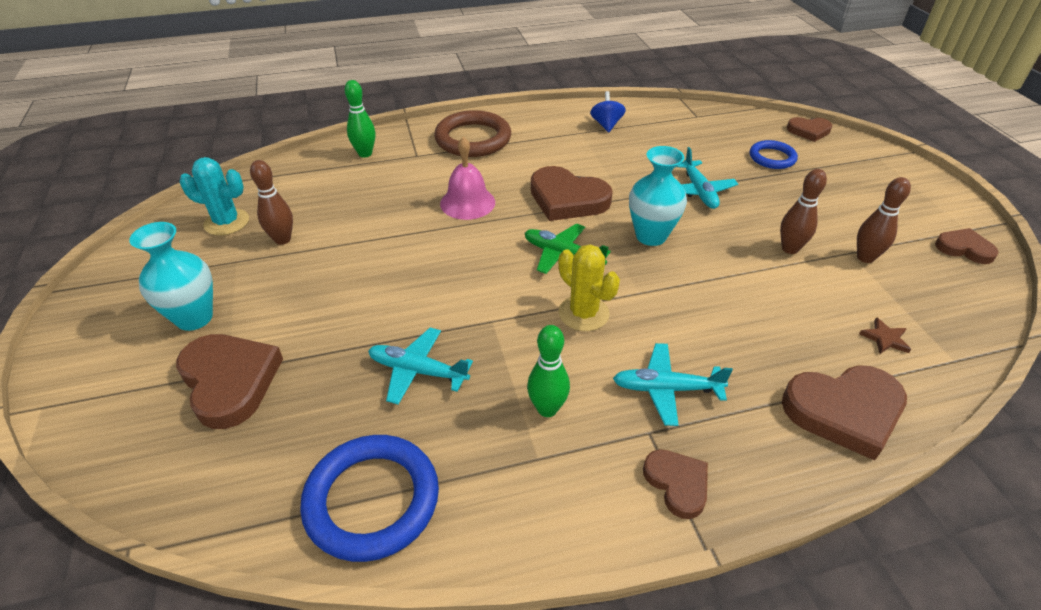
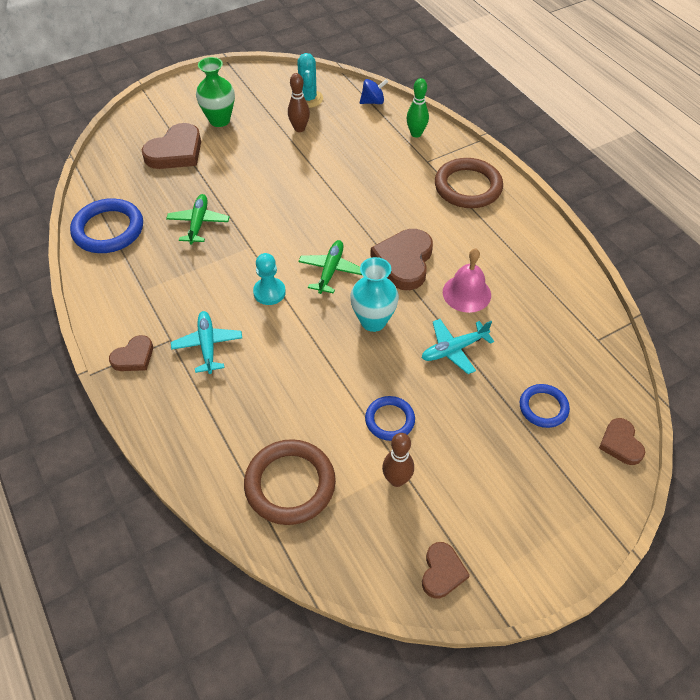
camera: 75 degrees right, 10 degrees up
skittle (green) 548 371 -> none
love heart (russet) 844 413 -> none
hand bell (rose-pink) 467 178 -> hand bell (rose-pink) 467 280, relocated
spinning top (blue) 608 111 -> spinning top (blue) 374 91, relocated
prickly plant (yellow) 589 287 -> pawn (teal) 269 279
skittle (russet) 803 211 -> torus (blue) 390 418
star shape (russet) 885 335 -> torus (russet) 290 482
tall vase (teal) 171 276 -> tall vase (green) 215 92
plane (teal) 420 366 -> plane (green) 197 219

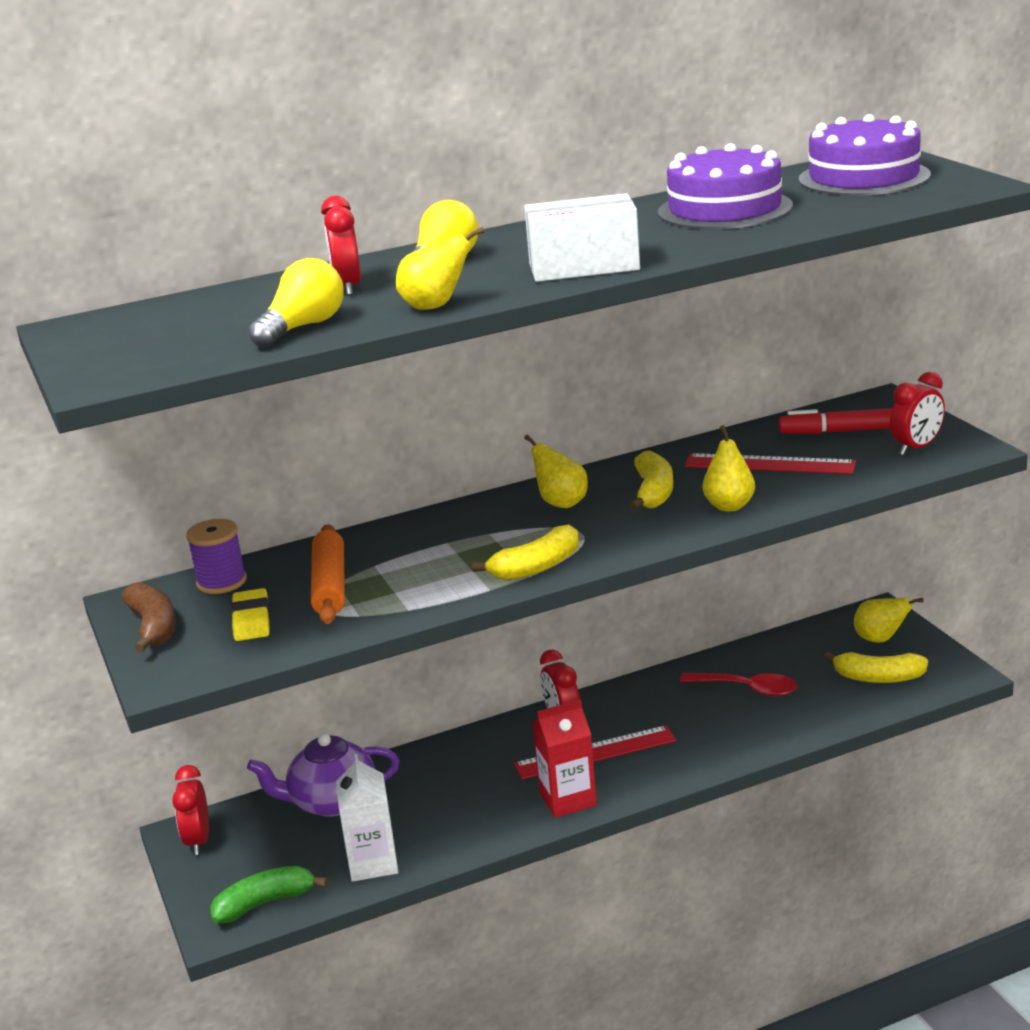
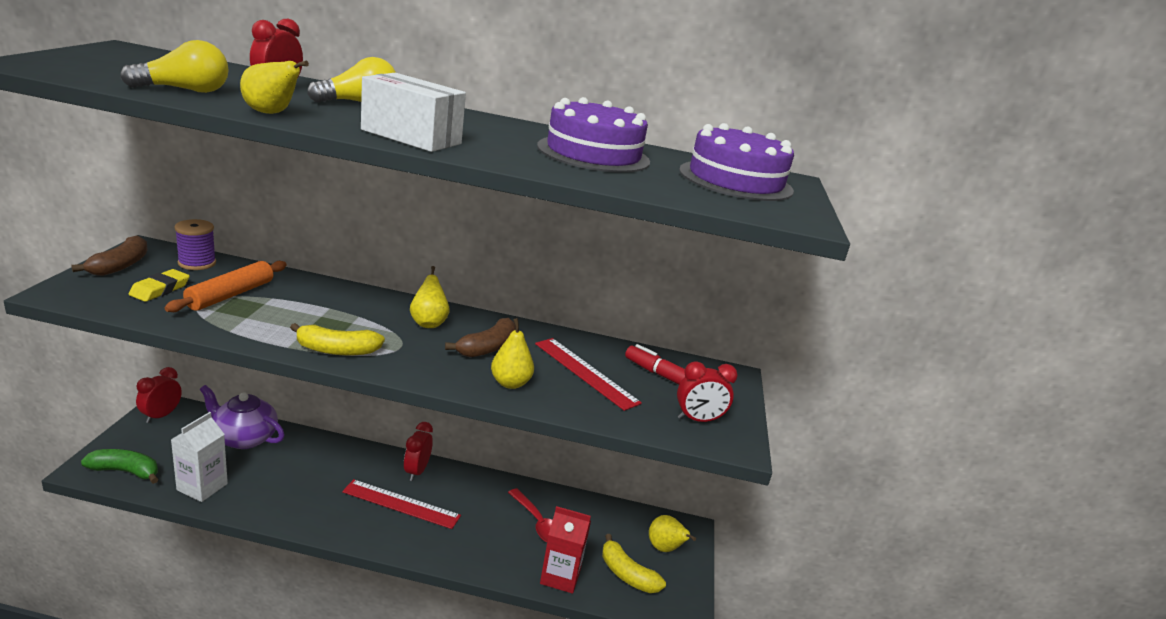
camera: 25 degrees right, 0 degrees up
juice carton (scarlet) 564 759 -> juice carton (scarlet) 565 550, relocated
banana (yellow) 651 480 -> banana (russet) 480 337

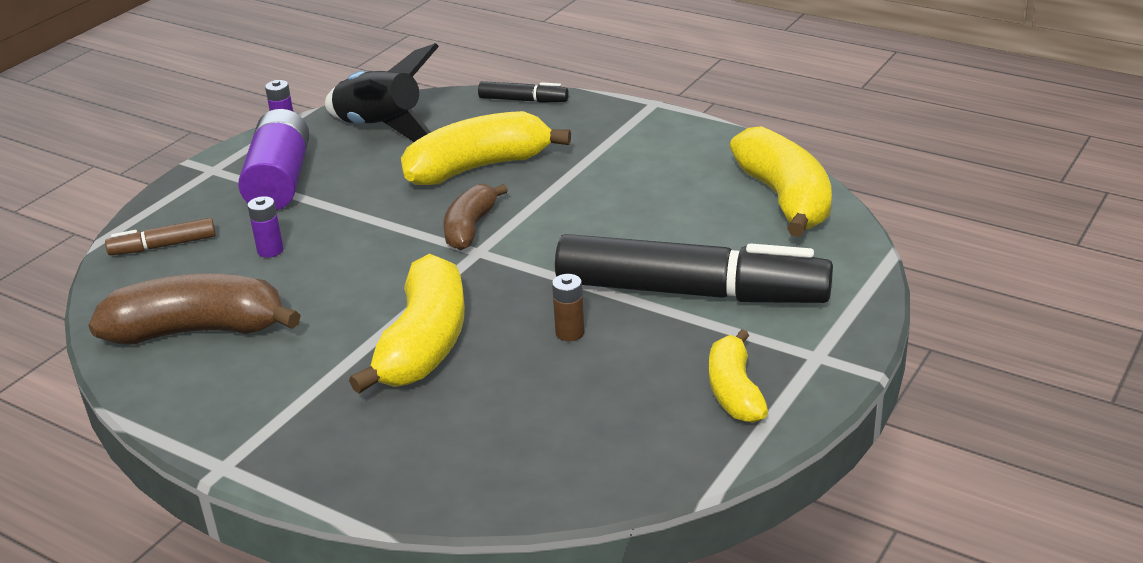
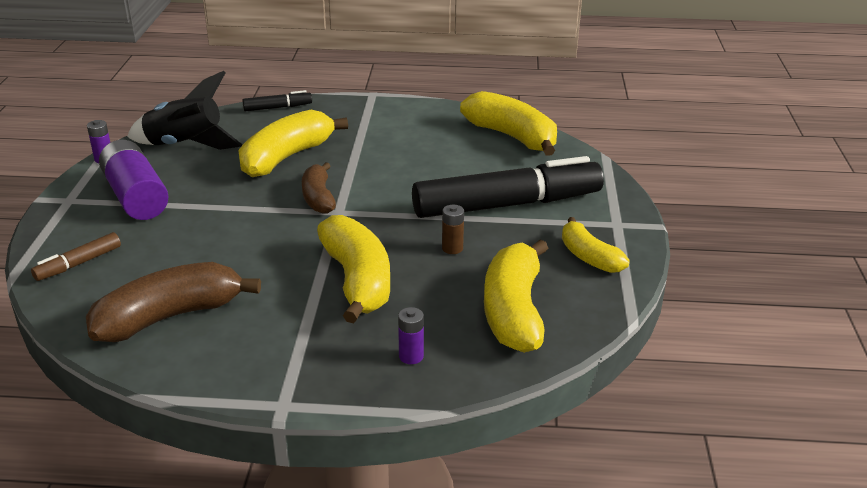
camera: 30 degrees left, 0 degrees up
none -> banana (yellow) 516 296
battery (royal purple) 266 227 -> battery (royal purple) 411 335, relocated

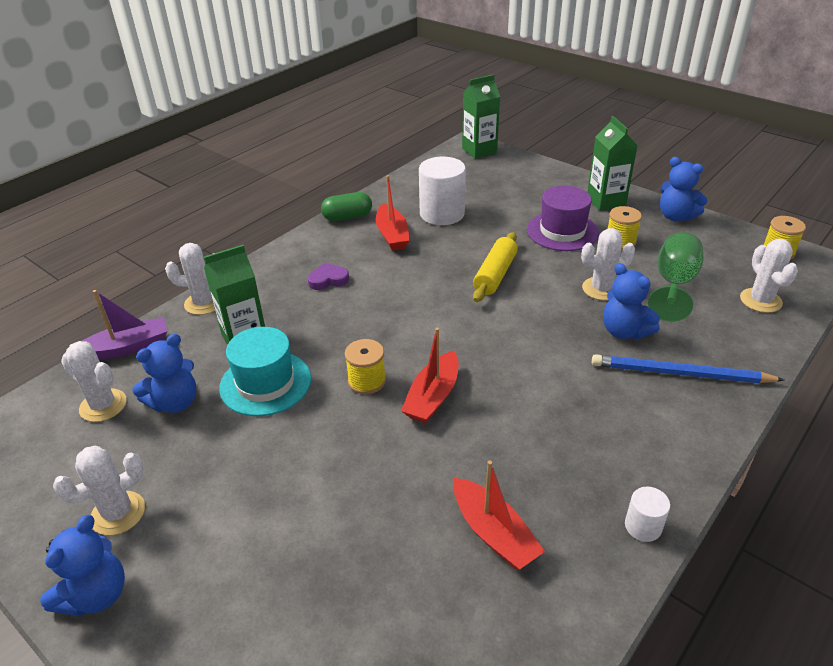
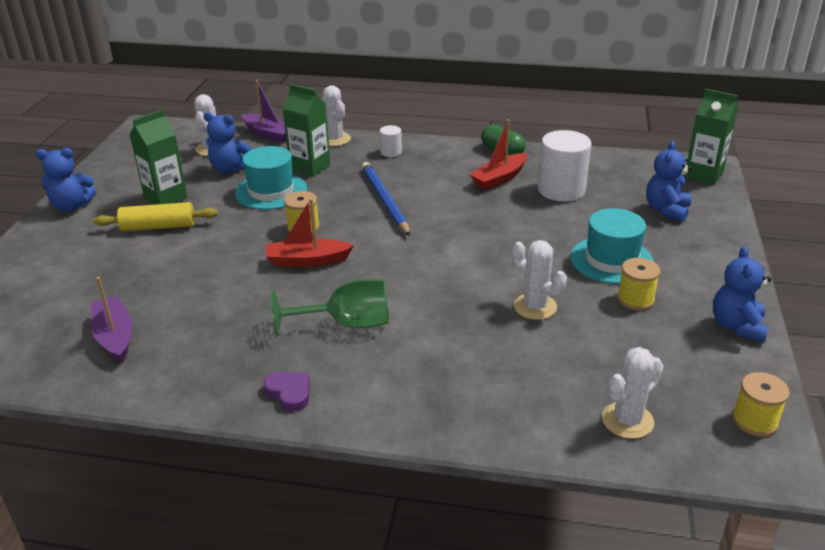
camera: 60 degrees right, 5 degrees down
prickly plant (white) 99 490 -> none
boat (scarlet) 499 515 -> none
none -> boat (royal purple) 111 319
love heart (royal purple) 328 276 -> love heart (royal purple) 287 392, relocated
dough roller (yellow) 495 267 -> dough roller (yellow) 156 216, relocated
juice carton (green) 612 163 -> juice carton (green) 159 157, relocated
pencil (blue) 688 368 -> pencil (blue) 386 199, relocated
stuffed bear (blue) 631 301 -> stuffed bear (blue) 668 181, relocated
solid cylinder (white) 647 514 -> solid cylinder (white) 391 141, relocated
goblet (green) 676 277 -> goblet (green) 330 307, relocated
tall hat (royal purple) 563 218 -> tall hat (teal) 612 246

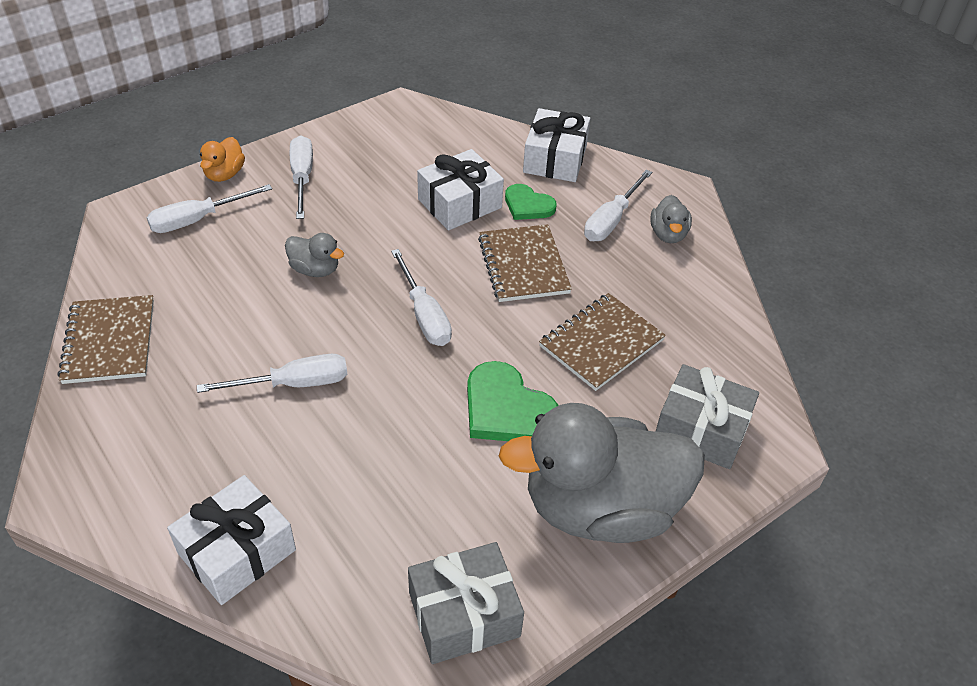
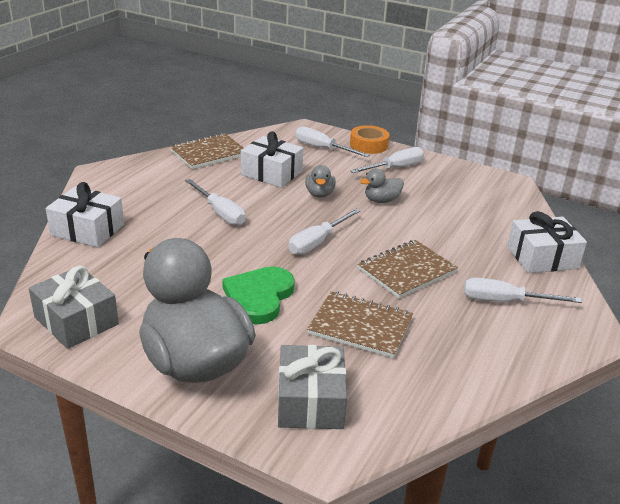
camera: 65 degrees right, 15 degrees down
love heart (green) 531 202 -> none
wrapped gift (white) 460 189 -> wrapped gift (white) 272 159, relocated
rubber duck (gray) 671 219 -> rubber duck (gray) 382 186, relocated
rubber duck (orange-coloured) 222 159 -> roll of tape (orange-coloured) 369 139

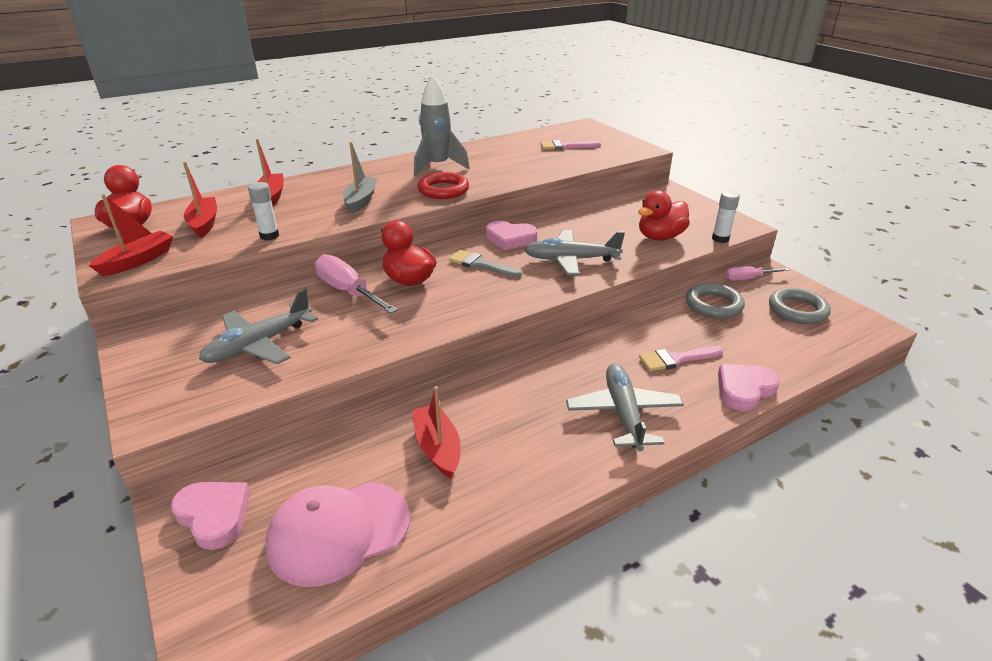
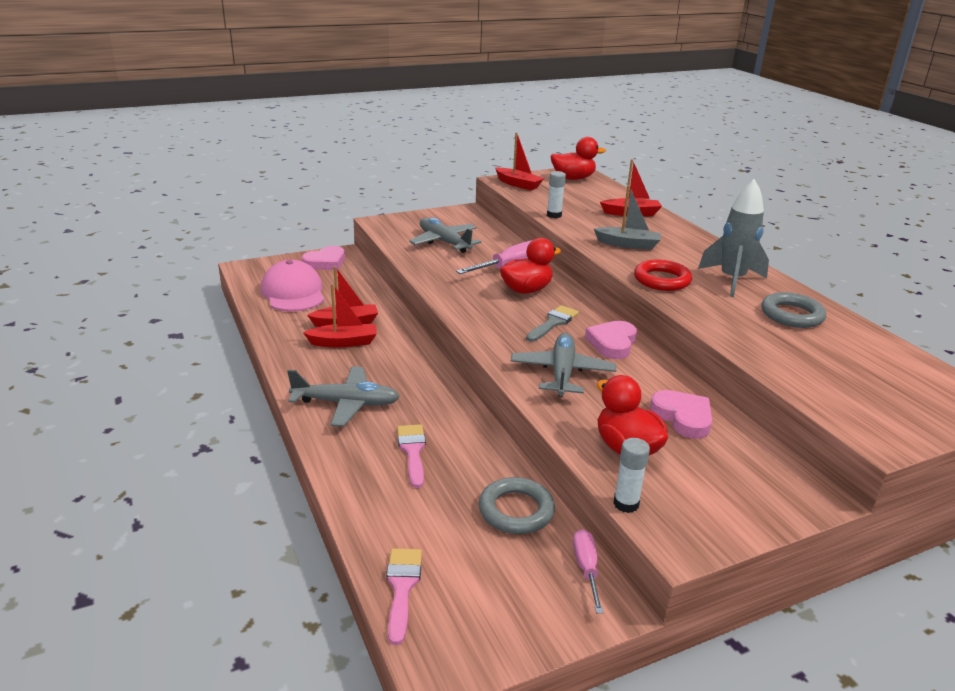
camera: 95 degrees right, 5 degrees down
boat (scarlet) 200 200 -> boat (scarlet) 340 315, relocated
brush (rose-pink) 570 145 -> brush (rose-pink) 404 596, relocated
love heart (rose-pink) 749 387 -> love heart (rose-pink) 681 414, relocated
torus (gray) 800 306 -> torus (gray) 793 310, relocated

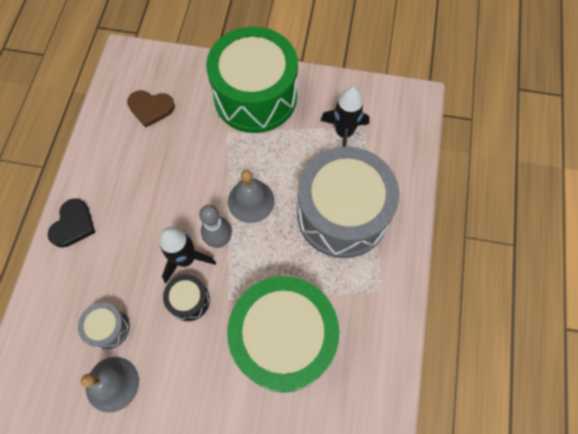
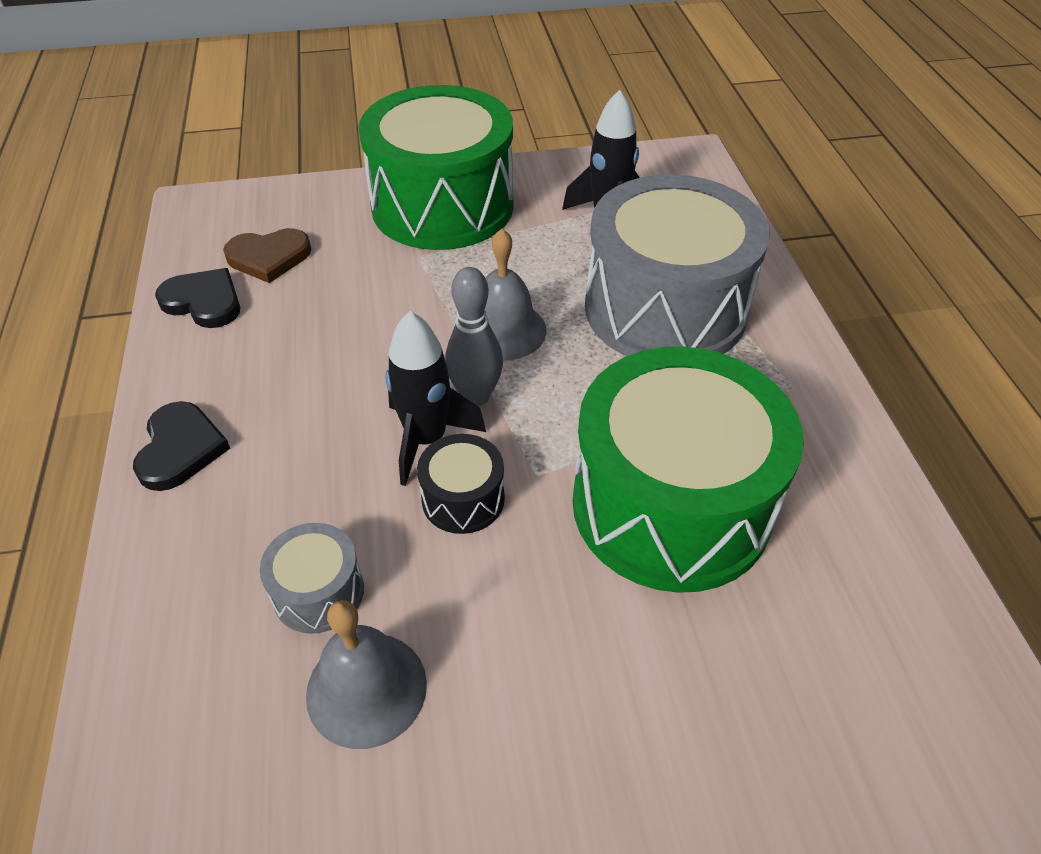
camera: 20 degrees left, 20 degrees down
none -> love heart (jet-black) 197 298

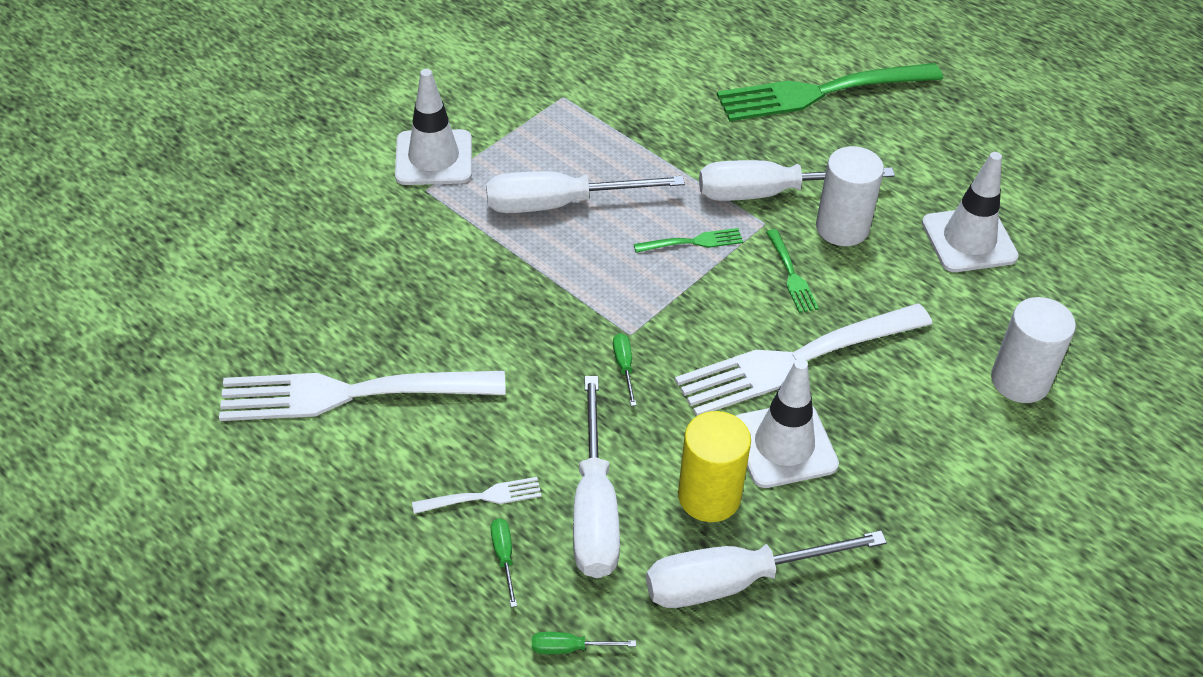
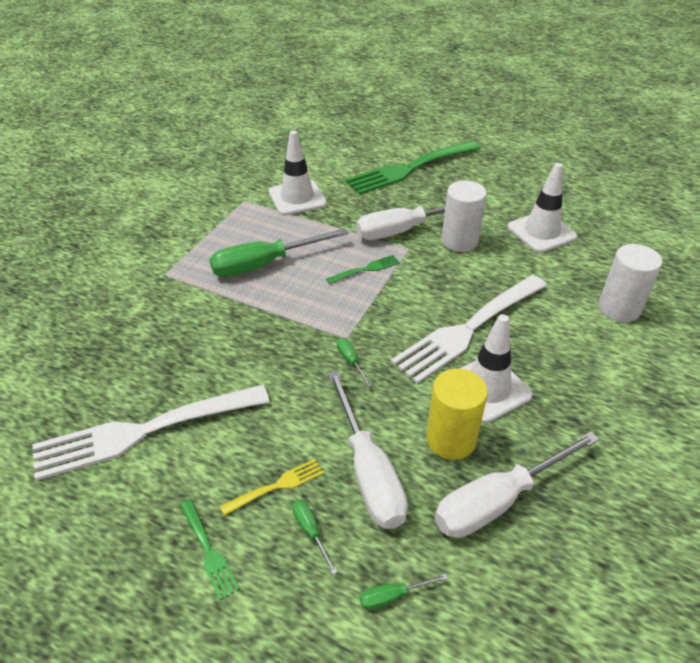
camera: 15 degrees left, 5 degrees down
safety cone (white) 433 127 -> safety cone (white) 298 173, relocated
table fork (green) 792 271 -> table fork (green) 210 549, relocated
table fork (white) 477 495 -> table fork (yellow) 272 487
screwdriver (white) 585 192 -> screwdriver (green) 279 253

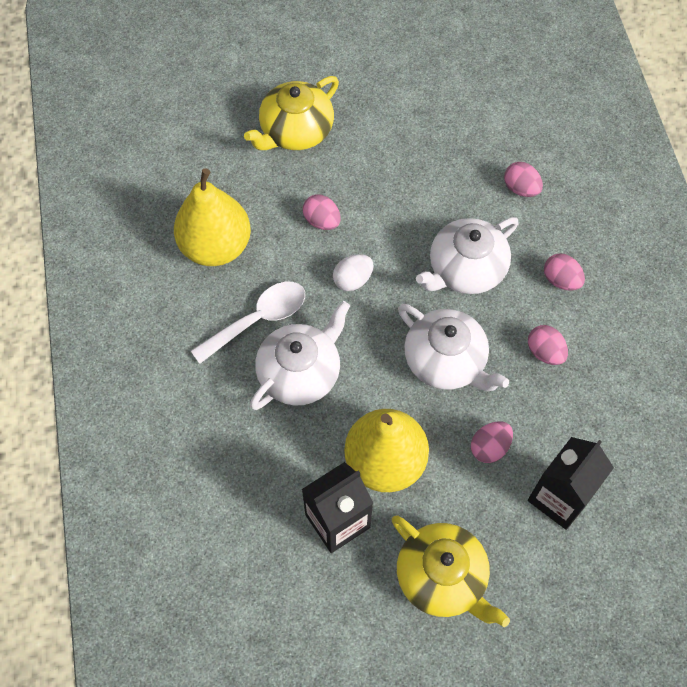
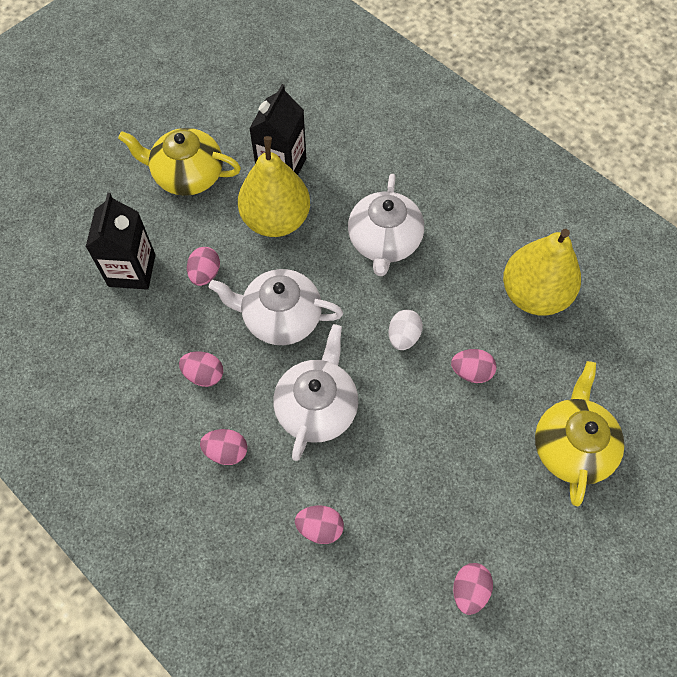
camera: 145 degrees right, 0 degrees up
spoon (white) 248 323 -> none
none -> egg (rose-pink) 473 589

